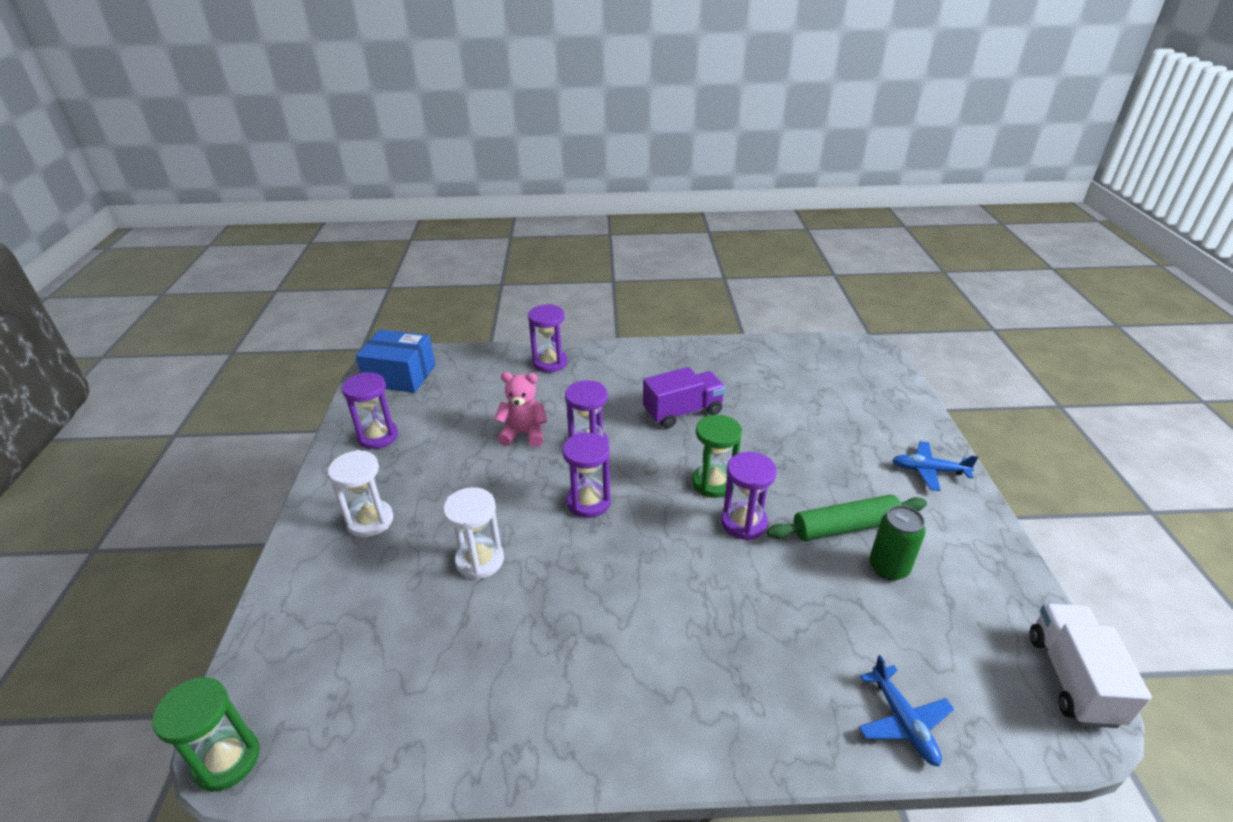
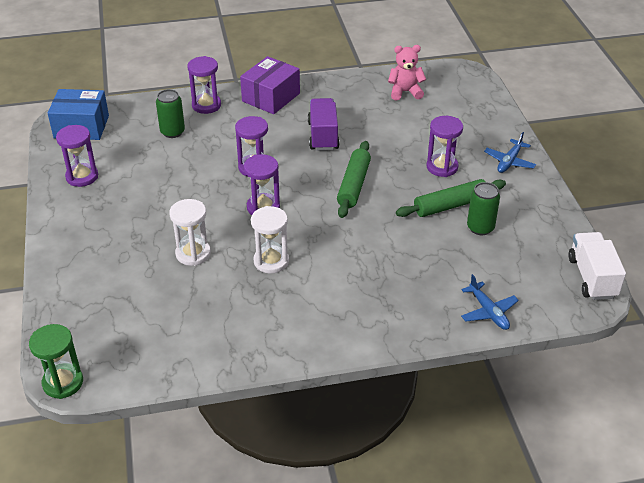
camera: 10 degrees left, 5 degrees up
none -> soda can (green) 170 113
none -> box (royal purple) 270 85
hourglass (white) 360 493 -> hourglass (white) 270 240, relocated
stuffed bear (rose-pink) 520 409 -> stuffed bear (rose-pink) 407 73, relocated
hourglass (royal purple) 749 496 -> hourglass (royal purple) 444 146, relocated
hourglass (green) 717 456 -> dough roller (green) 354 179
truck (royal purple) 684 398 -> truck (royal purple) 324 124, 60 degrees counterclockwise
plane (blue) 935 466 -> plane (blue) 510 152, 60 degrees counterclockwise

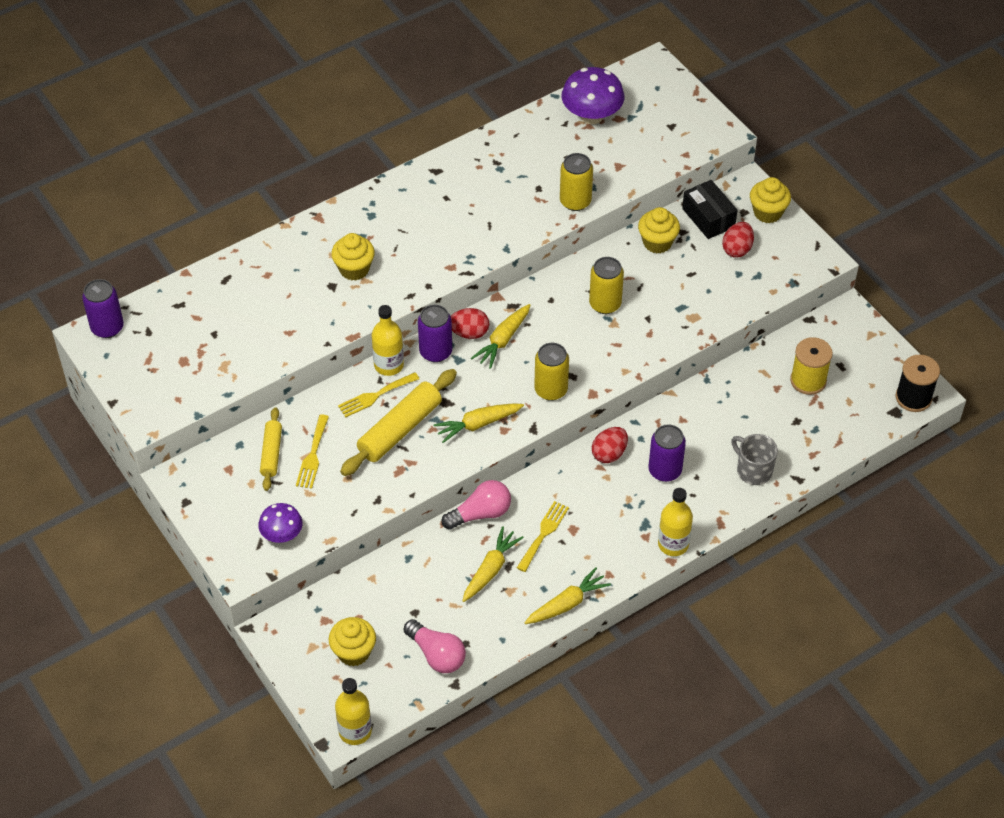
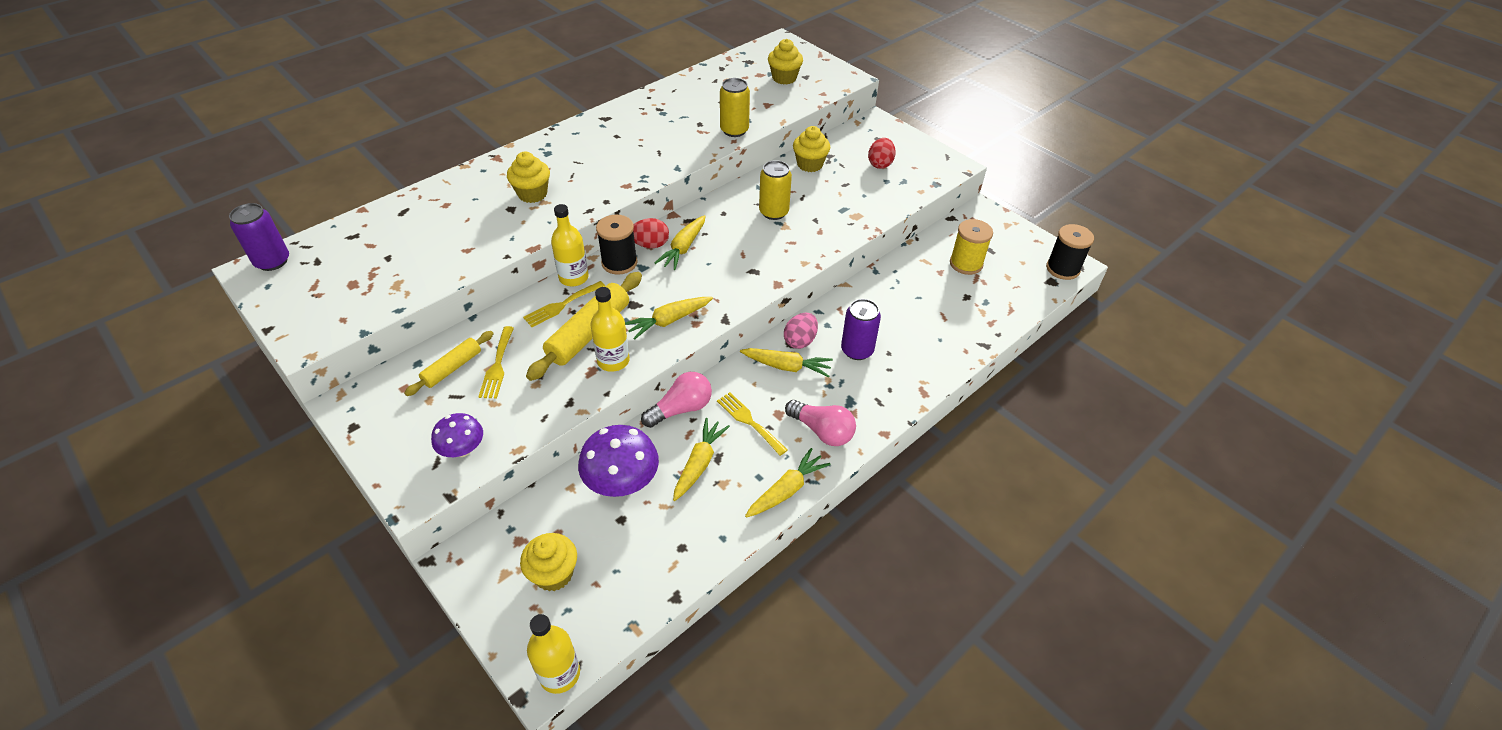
camera: 10 degrees left, 5 degrees down
soda can (yellow) 551 372 -> none
box (jet-black) 710 209 -> none
tea mug (gray) 754 459 -> none
none -> carrot (yellow) 786 362
light bulb (rose-pink) 435 646 -> light bulb (rose-pink) 820 423, relocated
fungus (royal purple) 593 95 -> fungus (royal purple) 618 461, relocated
bottle (yellow) 675 522 -> bottle (yellow) 610 329, relocated
cupcake (yellow) 770 200 -> cupcake (yellow) 785 61, relocated
soda can (royal purple) 435 333 -> spool (jet-black) 617 245
egg (scarlet) 610 445 -> egg (rose-pink) 801 331
dough roller (yellow) 271 449 -> dough roller (yellow) 449 363, 45 degrees clockwise
table fork (yellow) 543 536 -> table fork (yellow) 752 424, 60 degrees counterclockwise

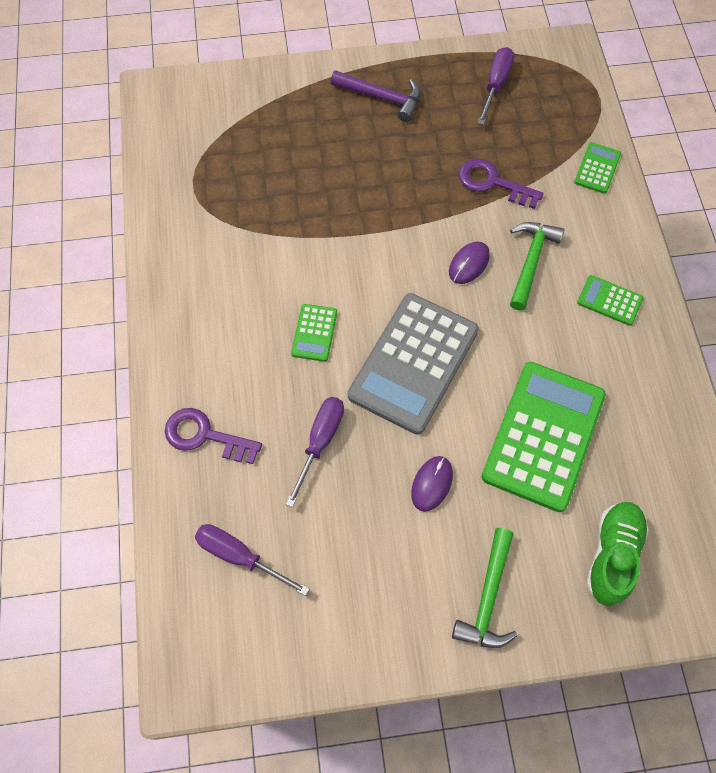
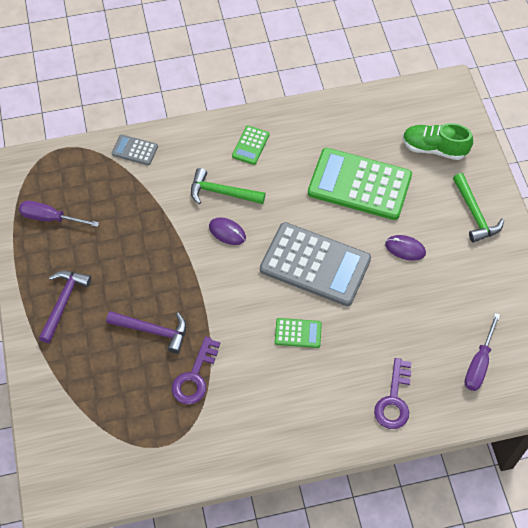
camera: 95 degrees left, 5 degrees down
screwdriver (royal purple) 315 452 -> none
none -> hammer (royal purple) 146 332
latchkey (royal purple) 501 183 -> latchkey (royal purple) 196 370, relocated
pocket calculator (green) 597 168 -> pocket calculator (gray) 135 149
hammer (green) 485 588 -> hammer (green) 478 208, 60 degrees clockwise

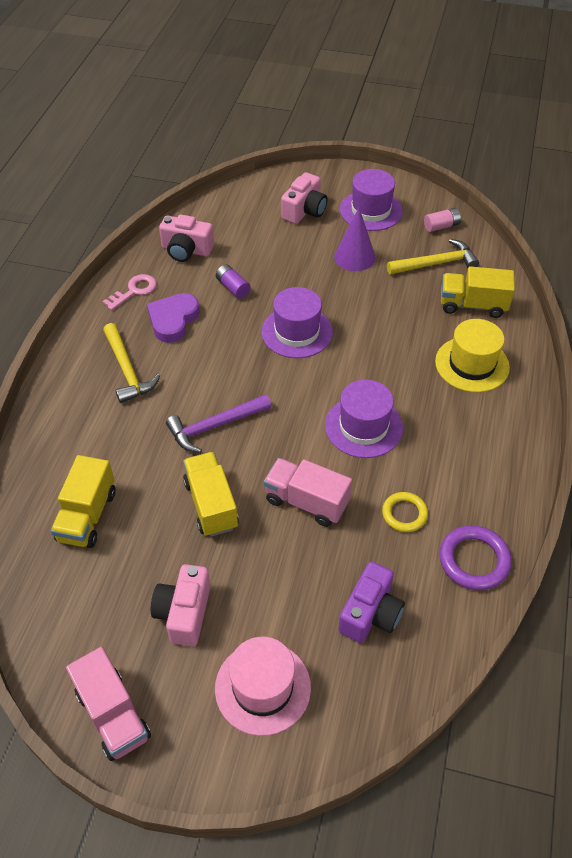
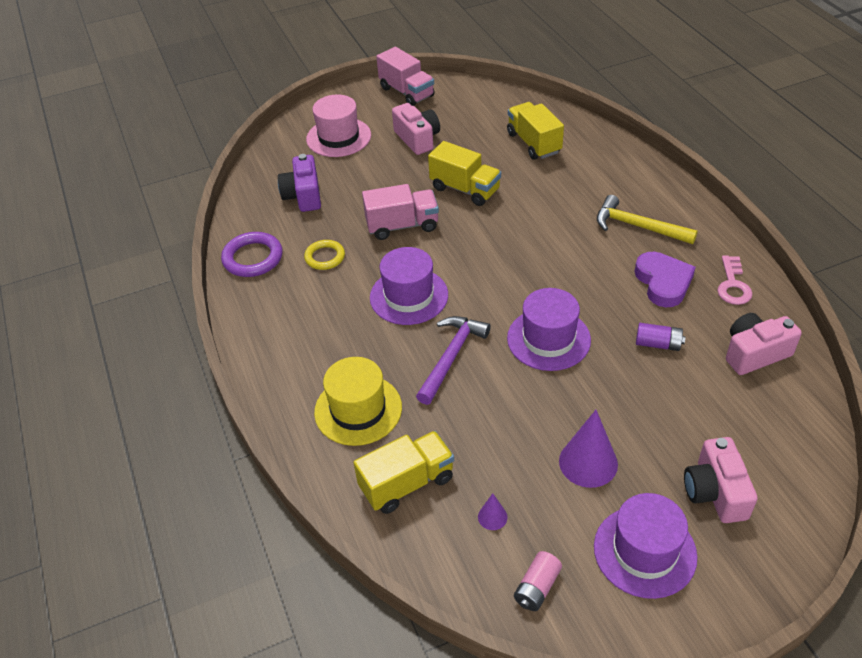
camera: 145 degrees right, 5 degrees down
hammer (royal purple) 218 423 -> hammer (royal purple) 453 360, relocated
hammer (yellow) 433 257 -> cone shape (royal purple) 493 511
truck (rose-pink) 108 704 -> truck (rose-pink) 405 76, 150 degrees counterclockwise

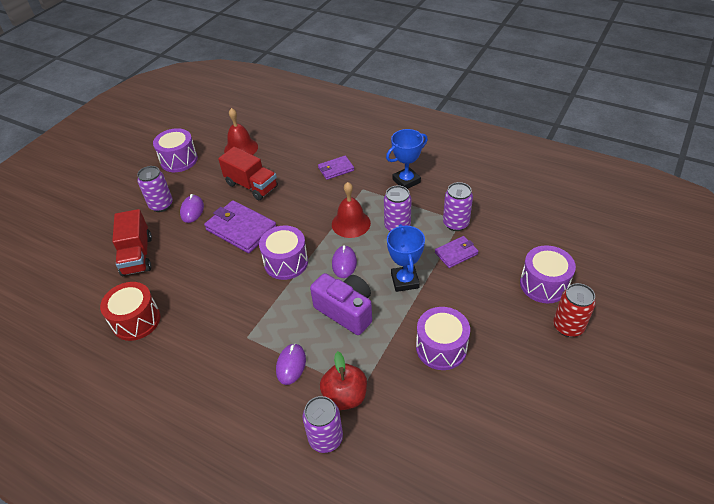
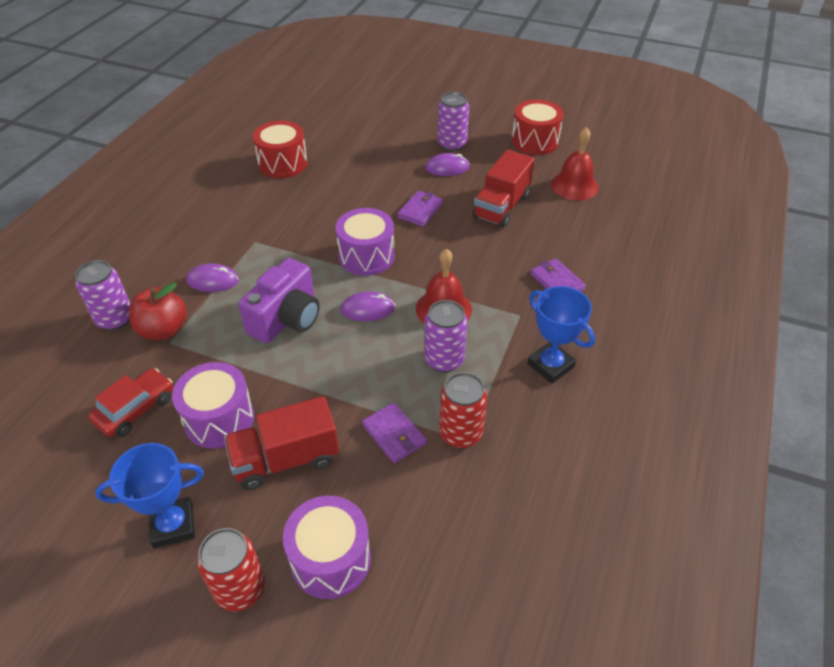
camera: 80 degrees right, 0 degrees up
none -> toy car (scarlet) 130 402
truck (scarlet) 132 242 -> truck (scarlet) 281 443, relocated
trophy (blue) 406 258 -> trophy (blue) 149 495, relocated
drum (royal purple) 175 150 -> drum (scarlet) 538 127
soda can (royal purple) 458 206 -> soda can (scarlet) 463 410
billfold (royal purple) 240 226 -> billfold (royal purple) 420 209, x0.56

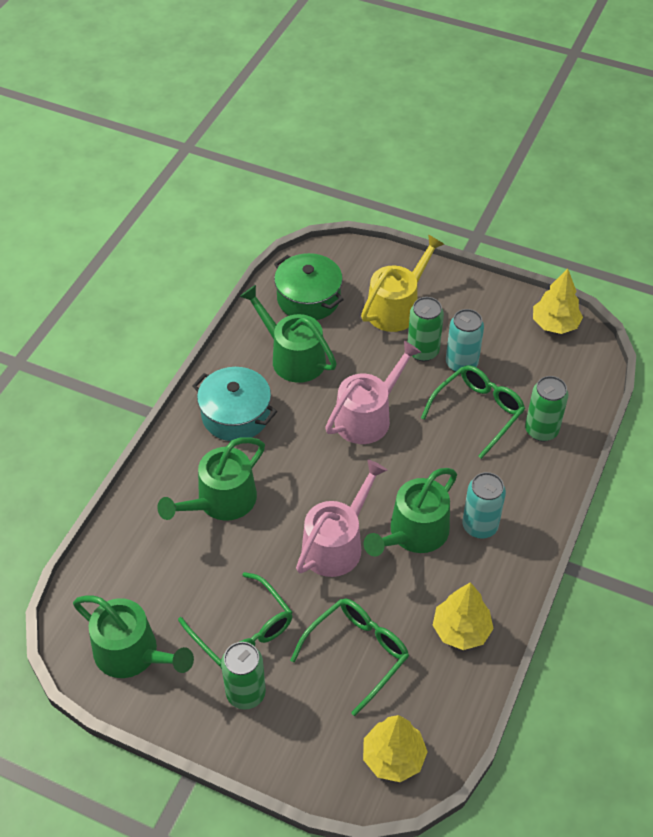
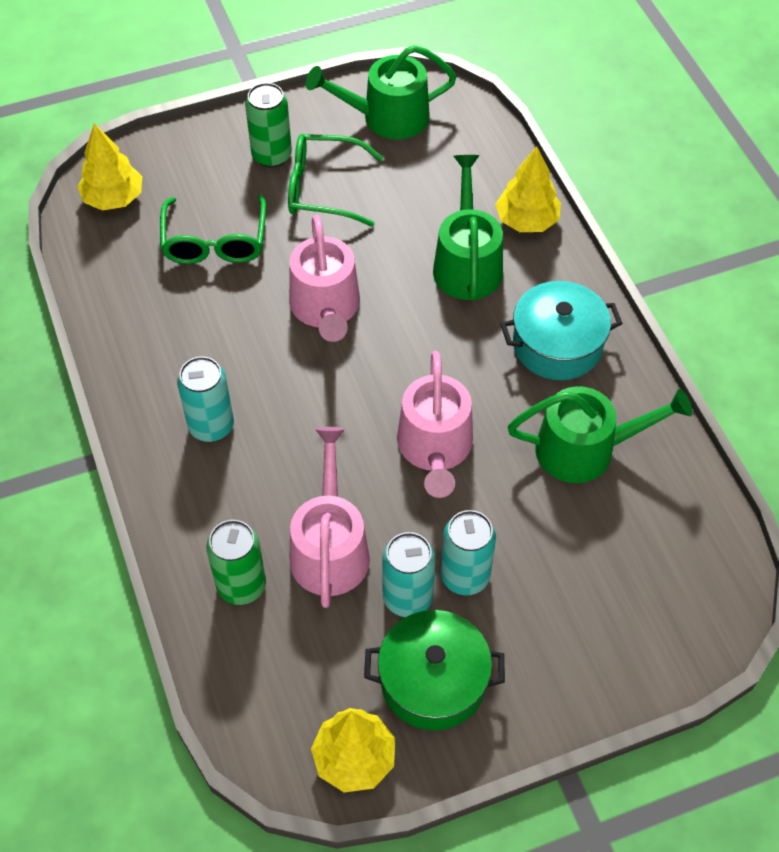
camera: 135 degrees right, 5 degrees up
watering pot (yellow) 402 283 -> none
watering pot (green) 410 512 -> none
stockpot (green) 309 286 -> stockpot (green) 434 670, relocated
toy tree (yellow) 463 616 -> toy tree (yellow) 528 189, relocated
spectacles (green) 473 412 -> watering pot (rose-pink) 330 517
soda can (green) 426 329 -> soda can (teal) 468 552

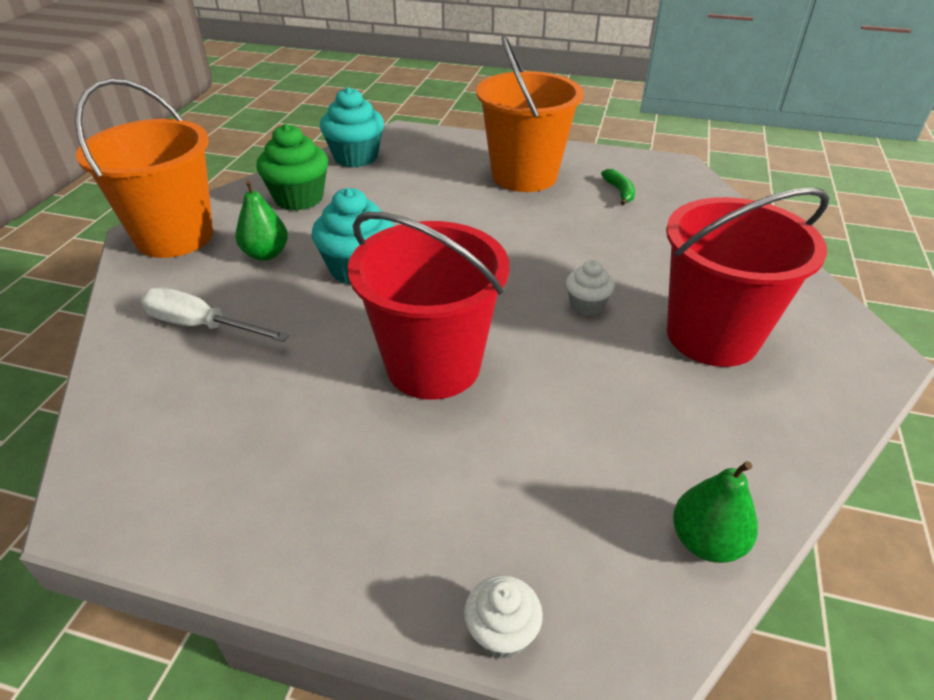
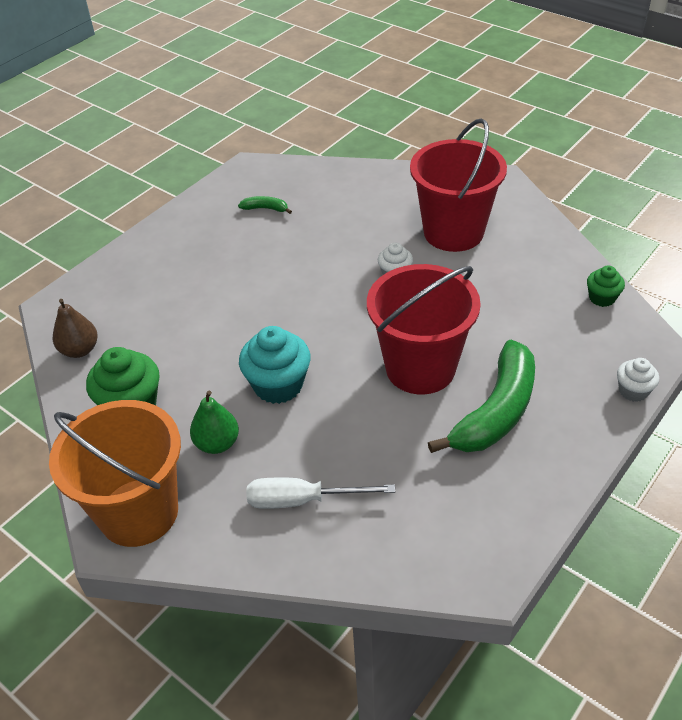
camera: 65 degrees left, 5 degrees up
bucket (orange-coloured) 530 114 -> none
none -> banana (green) 481 396
cupcake (teal) 352 127 -> toy pear (russet) 75 328
toy pear (green) 715 512 -> cupcake (green) 606 286
screwdriver (white) 215 315 -> screwdriver (white) 321 493, 45 degrees clockwise

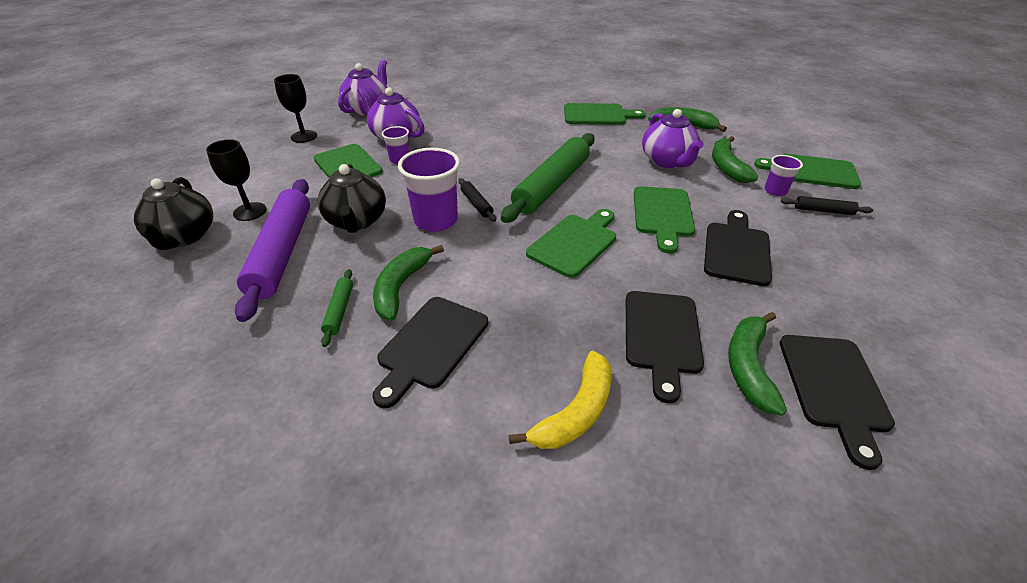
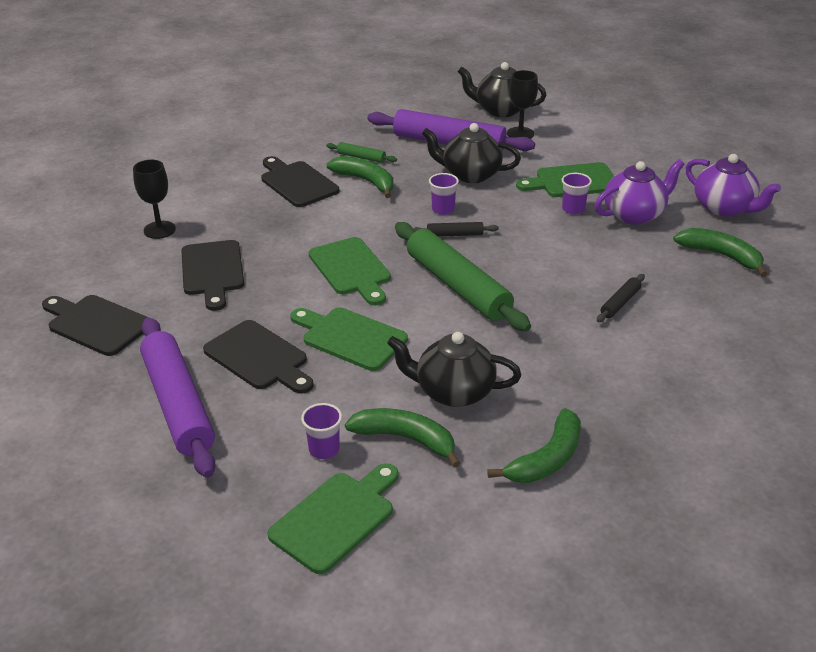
camera: 115 degrees right, 5 degrees down
banana (yellow) 560 400 -> none
cutting board (green) 605 114 -> none
none -> dough roller (royal purple) 178 398
goblet (jet-black) 295 108 -> goblet (jet-black) 154 199, relocated
banana (green) 757 364 -> banana (green) 720 252, relocated
dough roller (jet-black) 827 205 -> dough roller (jet-black) 621 298, relocated
china teapot (royal purple) 673 138 -> china teapot (jet-black) 454 369
cutting board (jet-black) 665 347 -> cutting board (jet-black) 212 275, 135 degrees counterclockwise
tumbler (royal purple) 429 190 -> tumbler (royal purple) 444 194, x0.54

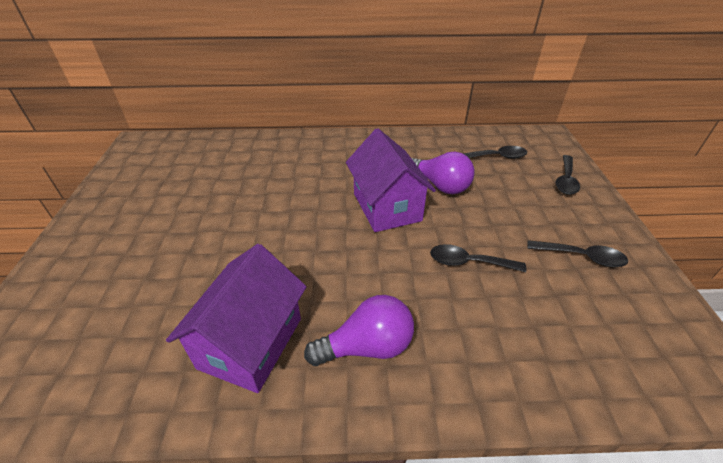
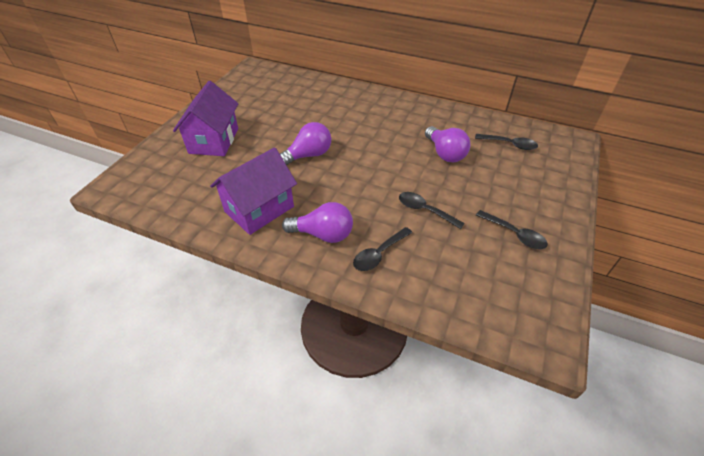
camera: 25 degrees right, 5 degrees up
none -> light bulb (royal purple) 305 143
toy house (royal purple) 391 180 -> toy house (royal purple) 206 118, relocated
spoon (jet-black) 568 175 -> spoon (jet-black) 382 249, relocated

